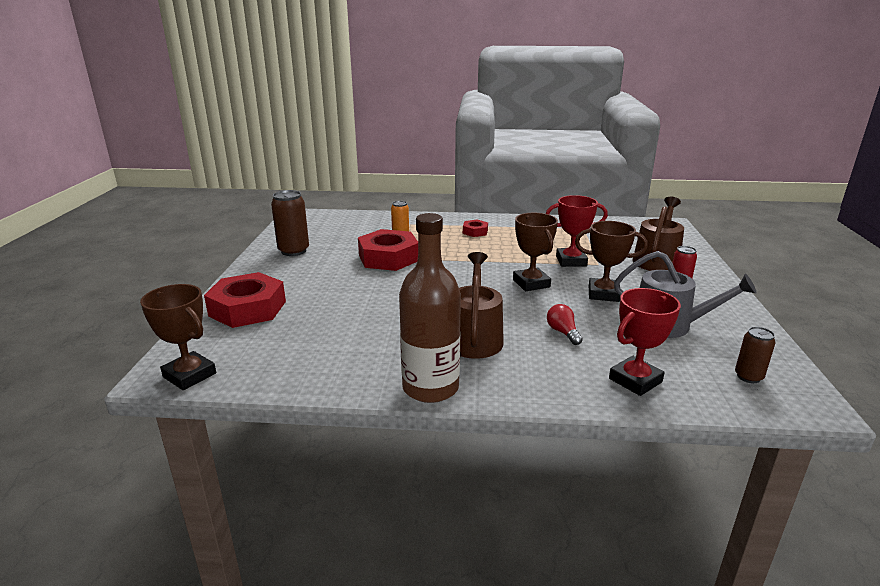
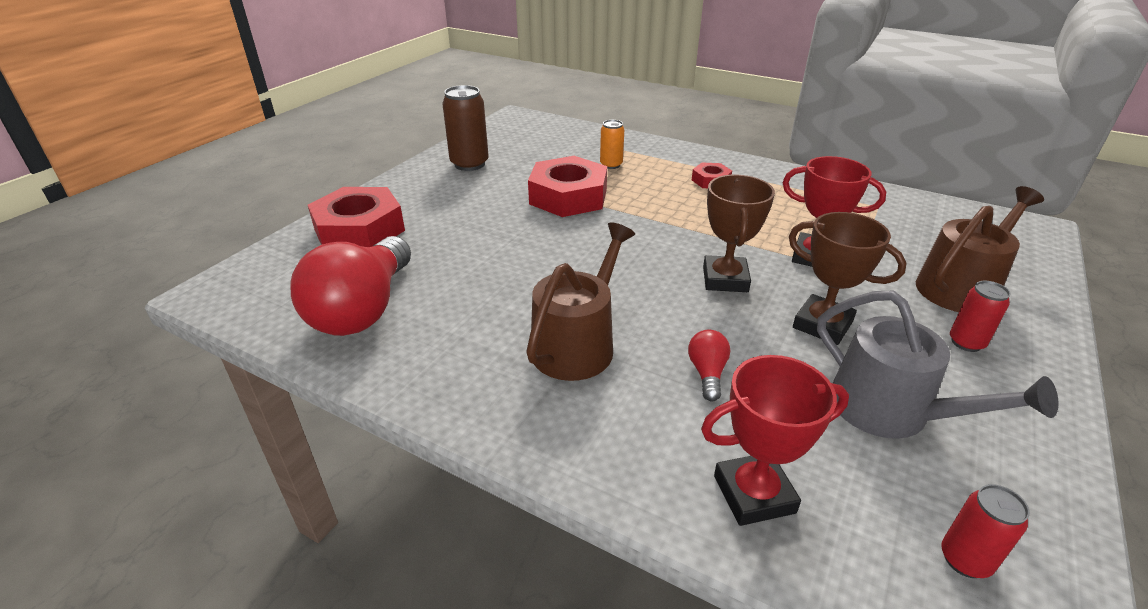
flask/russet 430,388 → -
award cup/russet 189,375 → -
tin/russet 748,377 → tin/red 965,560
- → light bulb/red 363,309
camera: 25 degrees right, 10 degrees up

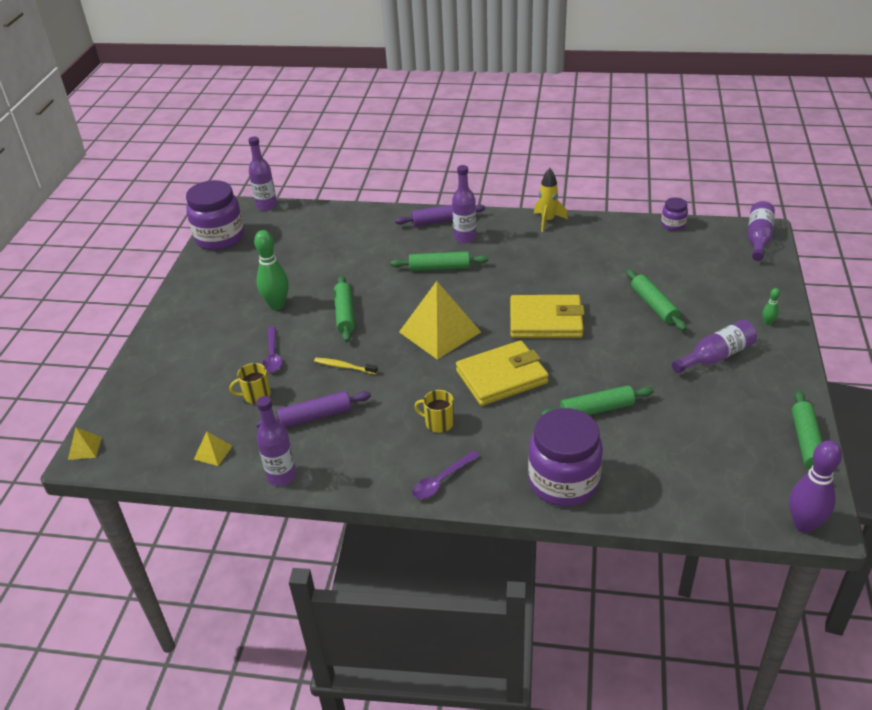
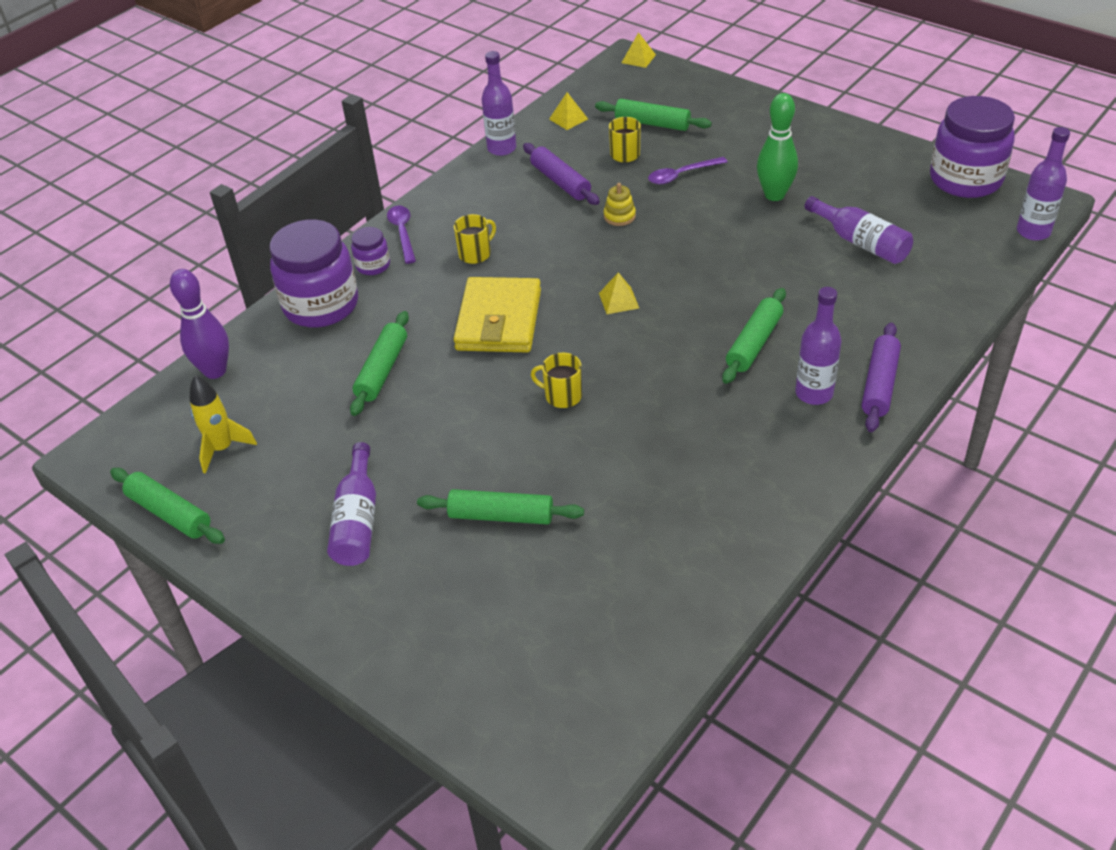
spaceship/bright yellow 547,221 → spaceship/bright yellow 222,449, moved
jam jar/purple 673,225 → jam jar/purple 373,265, moved
flask/purple 758,238 → flask/purple 861,242, moved
dough roller/green 344,314 → dough roller/green 652,123, moved
pyramid shape/bright yellow 440,332 → pyramid shape/bright yellow 618,300, x0.43
tenpin/green 768,323 → -
billfold/bright yellow 546,320 → tea mug/bright yellow 562,396
spoon/purple 273,355 → spoon/purple 681,175, 45 degrees counterclockwise
tooth brush/bright yellow 344,367 → stacking rings/bright yellow 619,216
dough roller/purple 315,416 → dough roller/purple 560,182, 45 degrees counterclockwise
tenpin/purple 804,524 → tenpin/purple 215,371, moved
camera: 120 degrees right, 5 degrees up

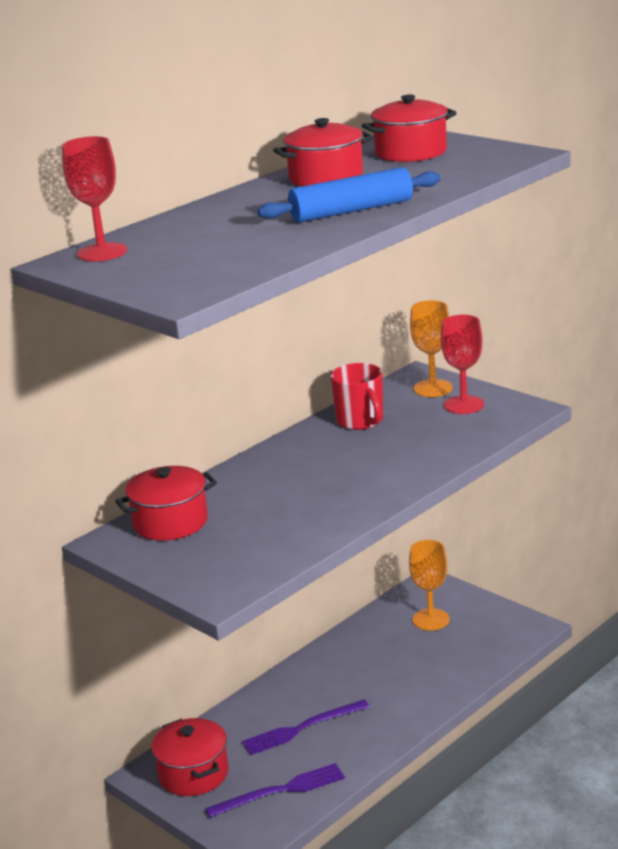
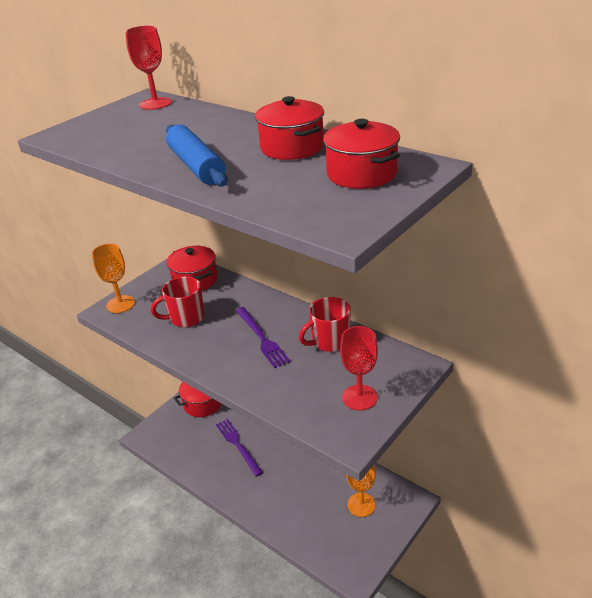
wine glass/orange-coloured 433,388 → wine glass/orange-coloured 120,304, moved
fork/purple 281,791 → fork/purple 262,338, moved
- → tea mug/red 186,318
camera: 85 degrees right, 10 degrees up

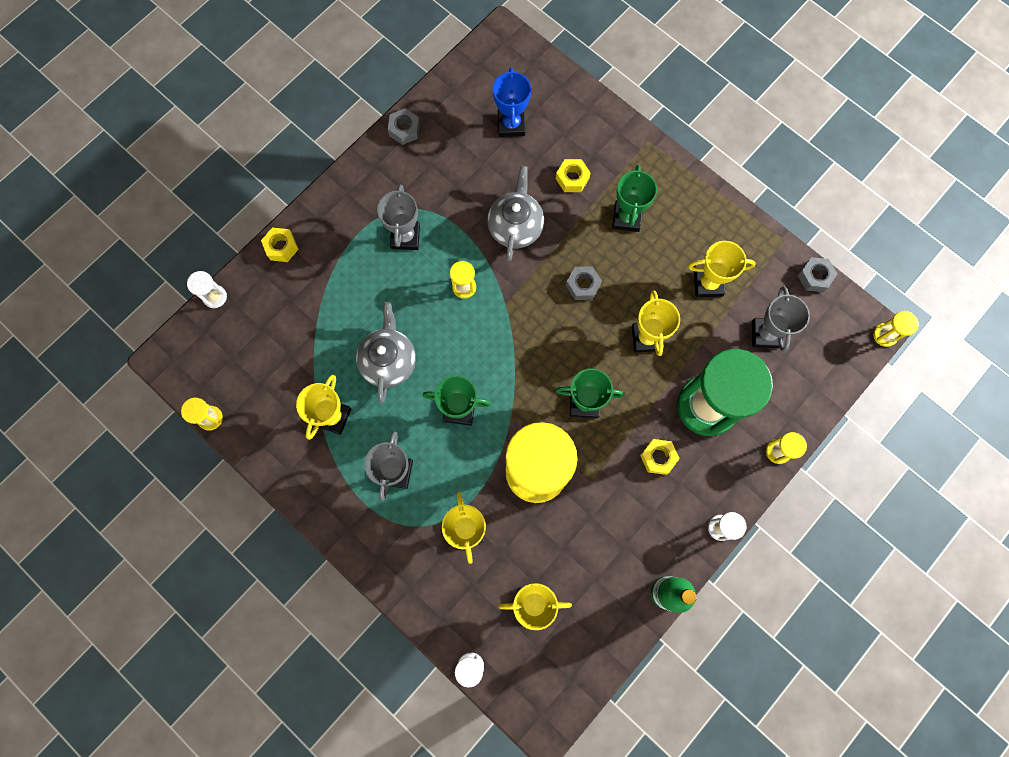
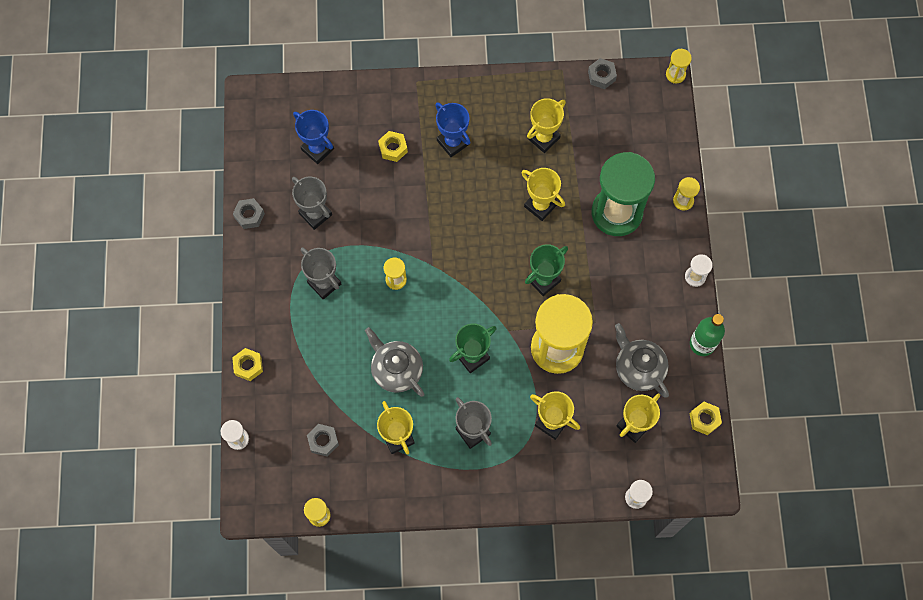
award cup/green 626,218 → award cup/blue 453,142
tea pot/gray 515,226 → tea pot/gray 638,368, moved
hexagon nut/gray 583,285 → hexagon nut/gray 323,441, moved
award cup/gray 765,334 → award cup/gray 315,214, moved
hexagon nut/bright yellow 658,457 → hexagon nut/bright yellow 704,419, moved
camera: 45 degrees left, 5 degrees down

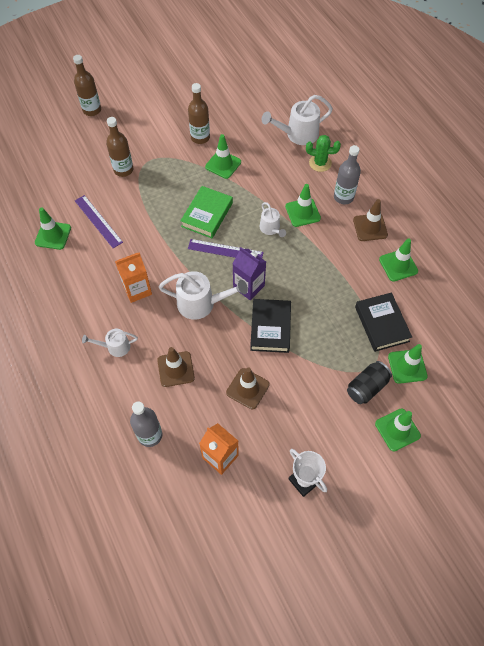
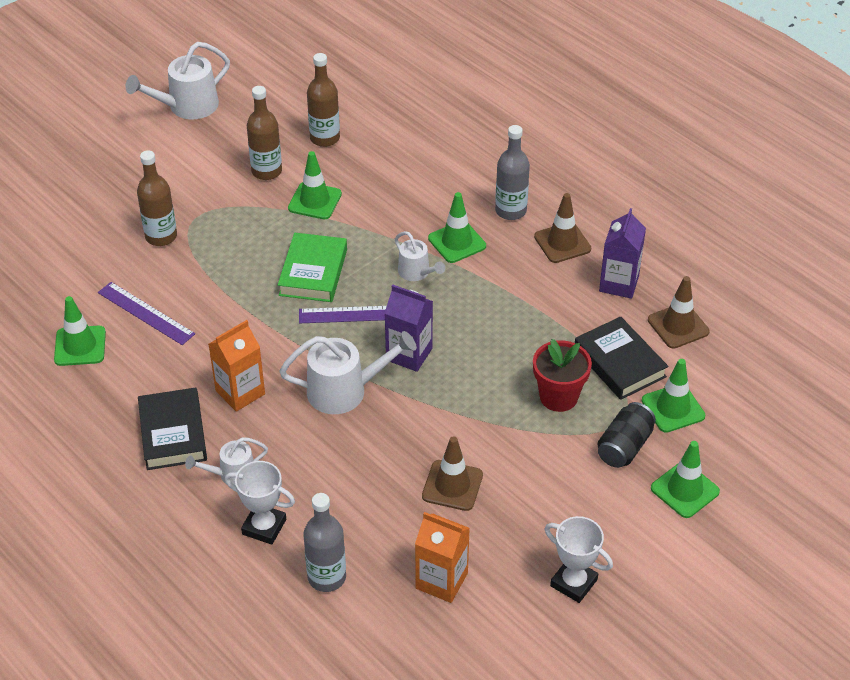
flask/russet 92,110 → flask/russet 325,138, moved
watering pot/pure white 297,134 → watering pot/pure white 187,107, moved
saguaro cactus/green 320,163 → -
safety cone/green 398,265 → milk carton/purple 619,283
hardcover/black 270,328 → hardcover/black 173,433, moved
safety cone/russet 176,369 → safety cone/russet 678,326, moved
- → potted plant/red 558,397
- → award cup/pure white 264,527
camera: 15 degrees left, 15 degrees down

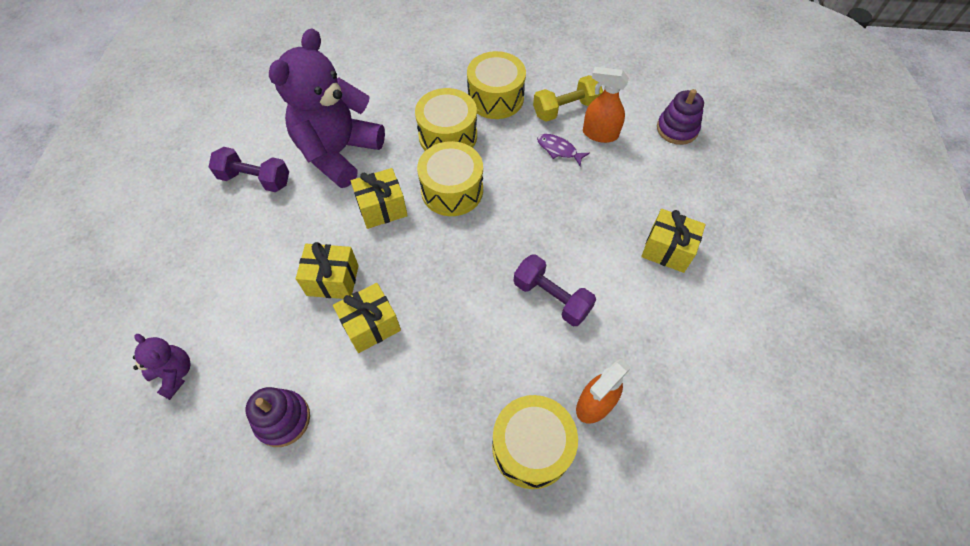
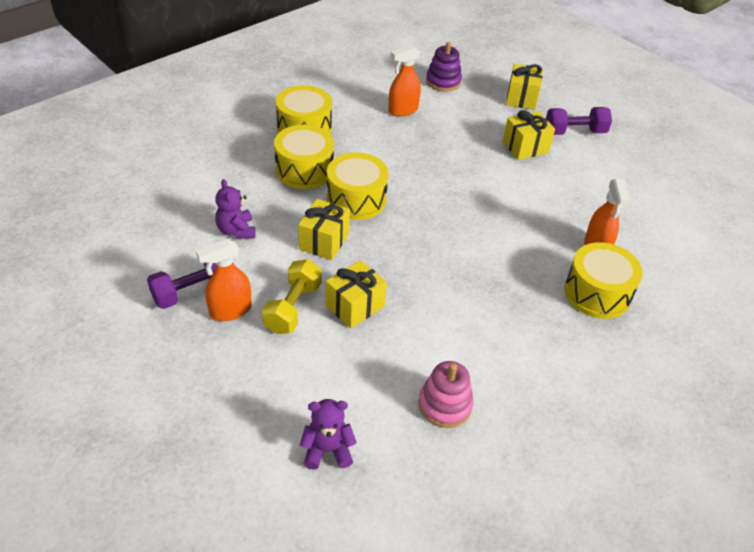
teddy bear/purple 338,152 → teddy bear/purple 236,230, x0.45
free weight/bright yellow 565,109 → free weight/bright yellow 293,308, moved
fish figure/purple 559,150 → -
free weight/purple 551,298 → free weight/purple 574,132, moved
present/bright yellow 371,325 → present/bright yellow 521,98, moved
stacking rings/purple 283,419 → stacking rings/rose-pink 445,405
- → spray bottle/orange-coloured 230,310
camera: 50 degrees left, 15 degrees down

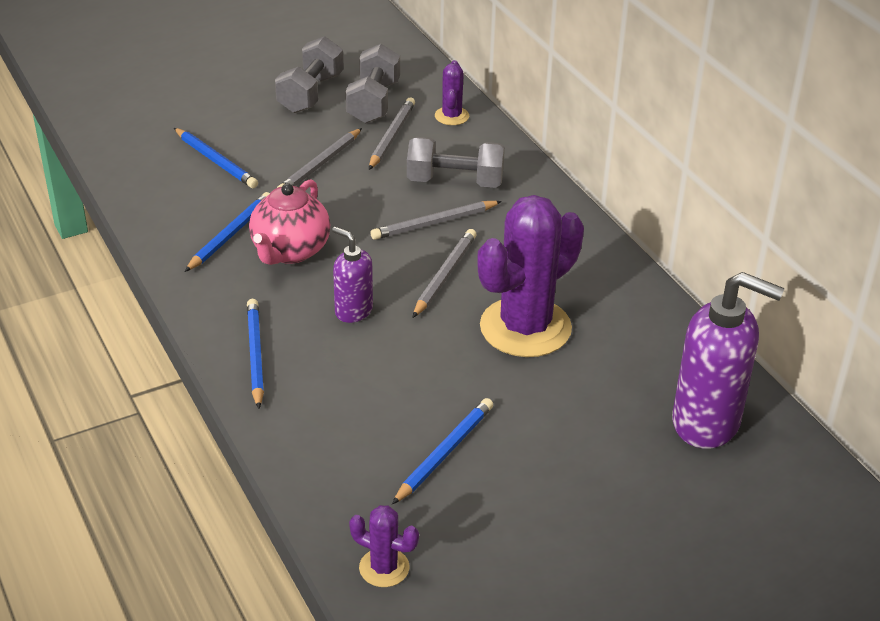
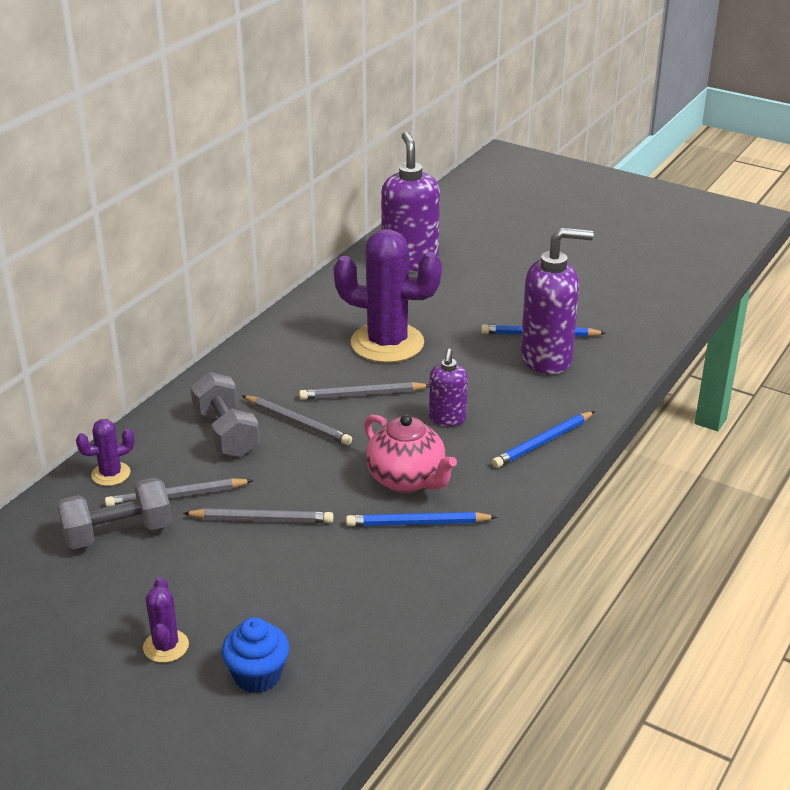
free weight/gray 310,93 → -
lead pencil/blue 216,161 → -
tea pot/rose-pink 290,251 → tea pot/rose-pink 407,480, 60 degrees clockwise
saguaro cactus/purple 384,568 → saguaro cactus/purple 166,646, moved
- → soap pump/purple 547,359
- → muffin/blue 257,675
camera: 120 degrees left, 5 degrees down

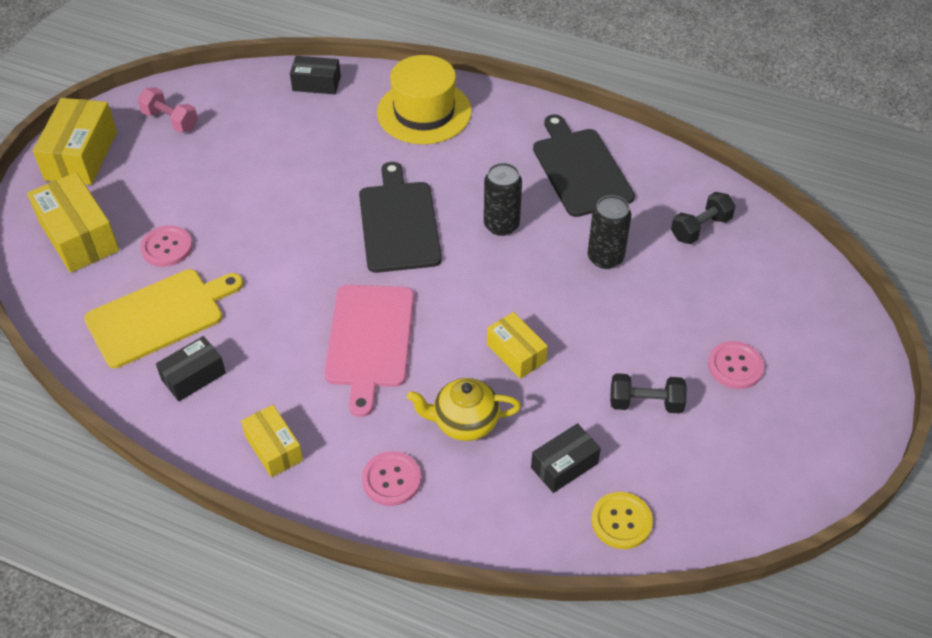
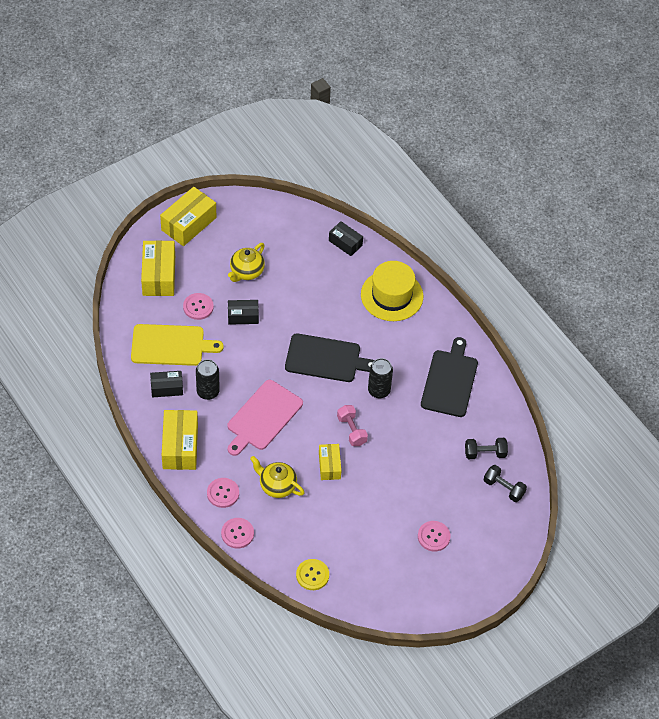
free weight/rose-pink 170,120 → free weight/rose-pink 351,430, moved
cutting board/black 399,223 → cutting board/black 326,359, 75 degrees clockwise
tin/black 605,258 → tin/black 208,392, moved
free weight/black 645,403 → free weight/black 503,488, moved
box/bright yellow 274,448 → box/bright yellow 180,446, x1.67
box/black 564,465 → box/black 243,316, moved
- → tea pot/bright yellow 246,272
- → button/rose-pink 237,533
camera: 30 degrees right, 5 degrees up

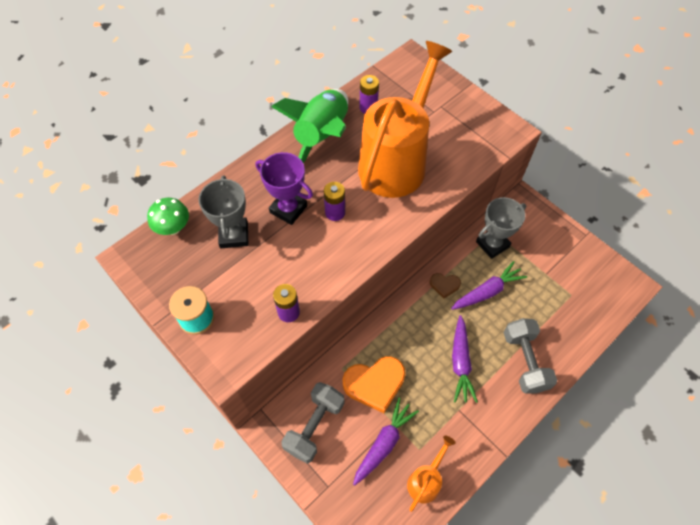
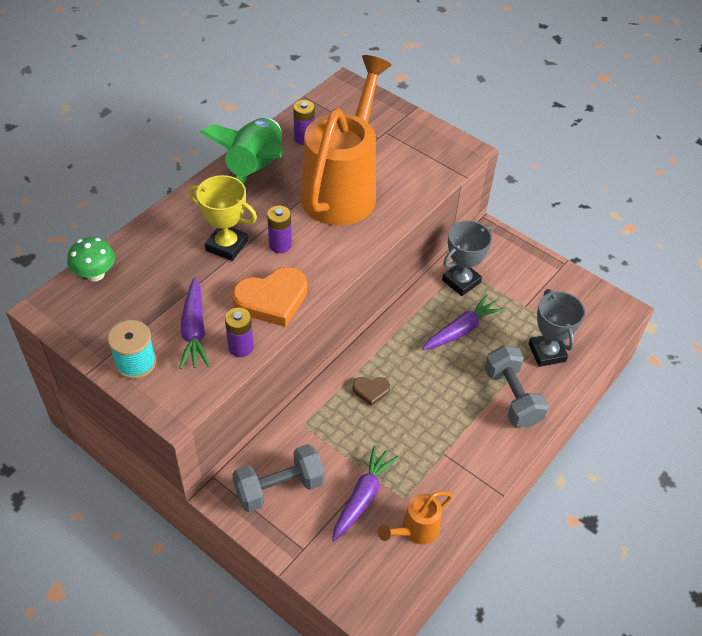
award cup/purple 288,209 → award cup/bright yellow 226,246
award cup/gray 234,235 → award cup/gray 547,352, moved
heart shape/russet 444,285 → heart shape/russet 371,391, moved
toy carrot/purple 460,363 → toy carrot/purple 194,330, moved
heart shape/orange-coloured 375,384 → heart shape/orange-coloured 272,300, moved
free weight/gray 314,426 → free weight/gray 279,488, 45 degrees clockwise
watering pot/orange-coloured 426,480 → watering pot/orange-coloured 415,530, 150 degrees counterclockwise
camera: 10 degrees left, 10 degrees down

